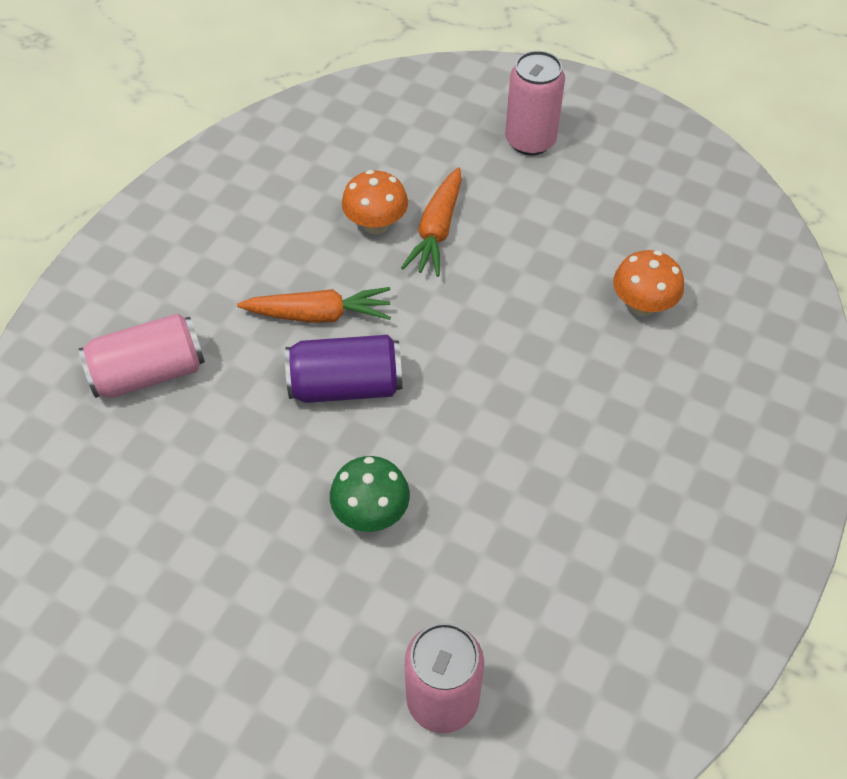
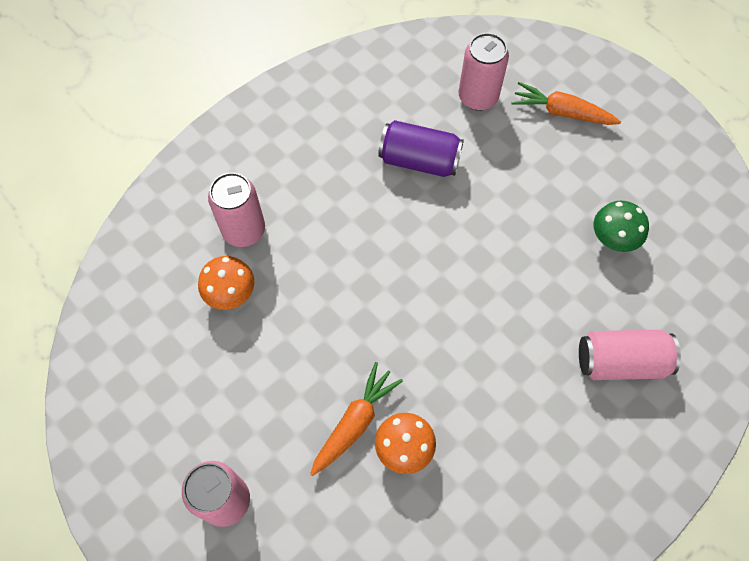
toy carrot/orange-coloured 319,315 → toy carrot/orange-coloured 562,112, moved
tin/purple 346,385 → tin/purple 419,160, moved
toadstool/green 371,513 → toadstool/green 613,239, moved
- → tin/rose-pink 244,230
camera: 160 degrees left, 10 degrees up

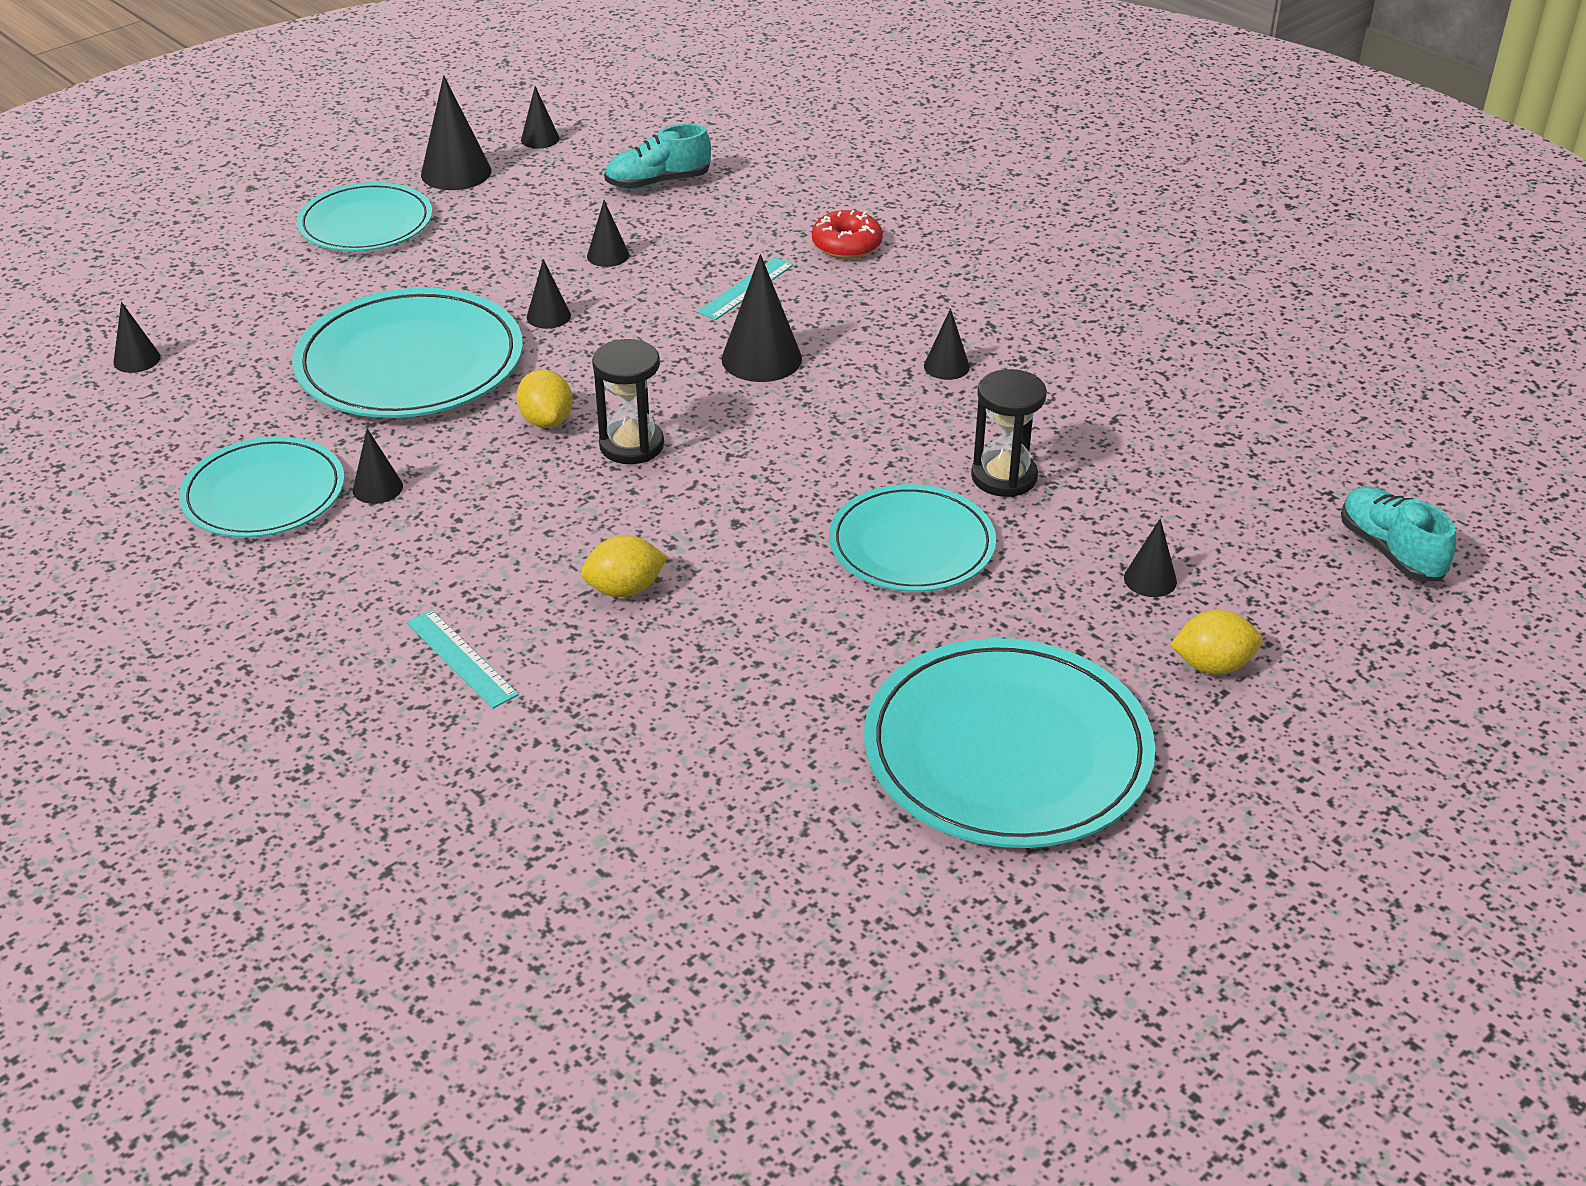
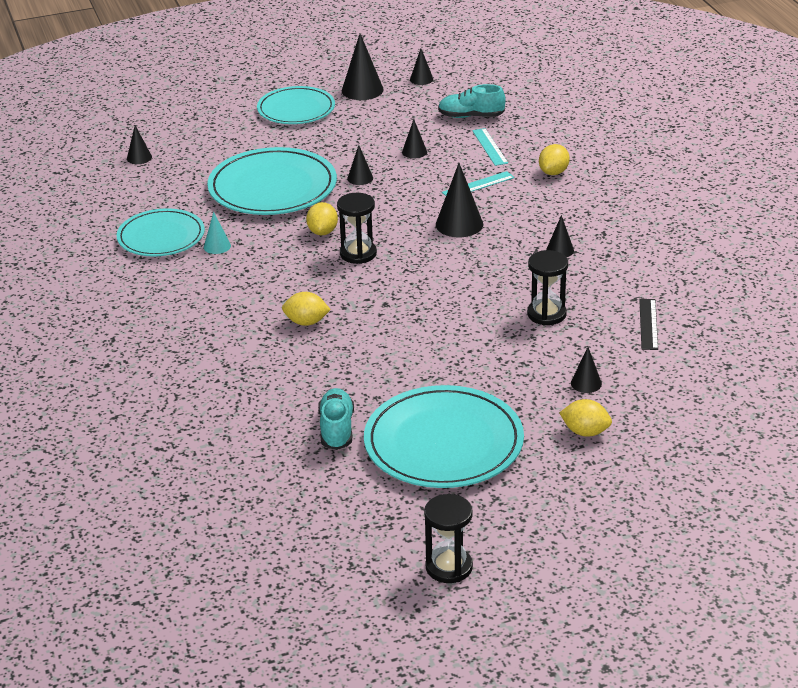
donut/red 846,245 → citrus fruit/bright yellow 553,172
cone/black 377,488 → cone/aqua 217,246
dinner plate/aqua 911,545 → -
lace-up shoe/aqua 1390,551 → lace-up shoe/aqua 336,429, moved
straightedge/aqua 461,658 → straightedge/aqua 490,147, moved
- → straightedge/black 648,324
- → sandglass/black 449,567
camera: 25 degrees right, 5 degrees down

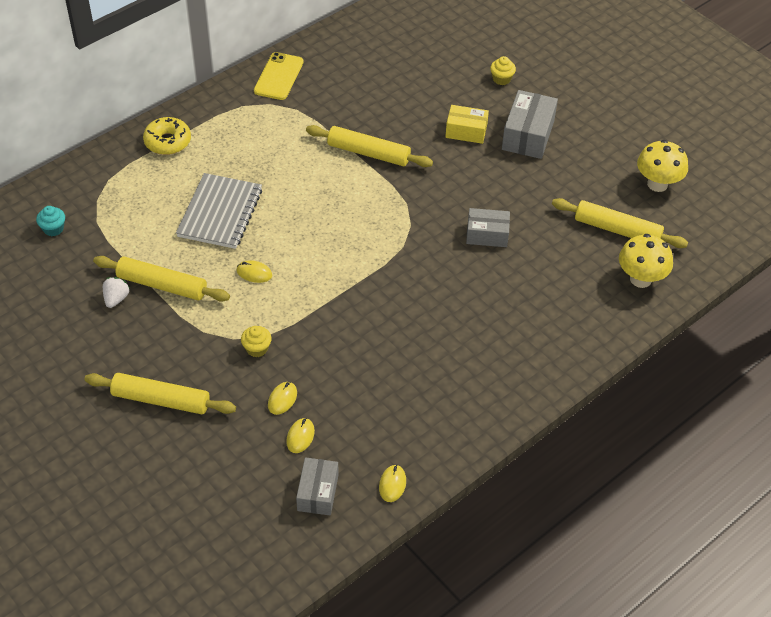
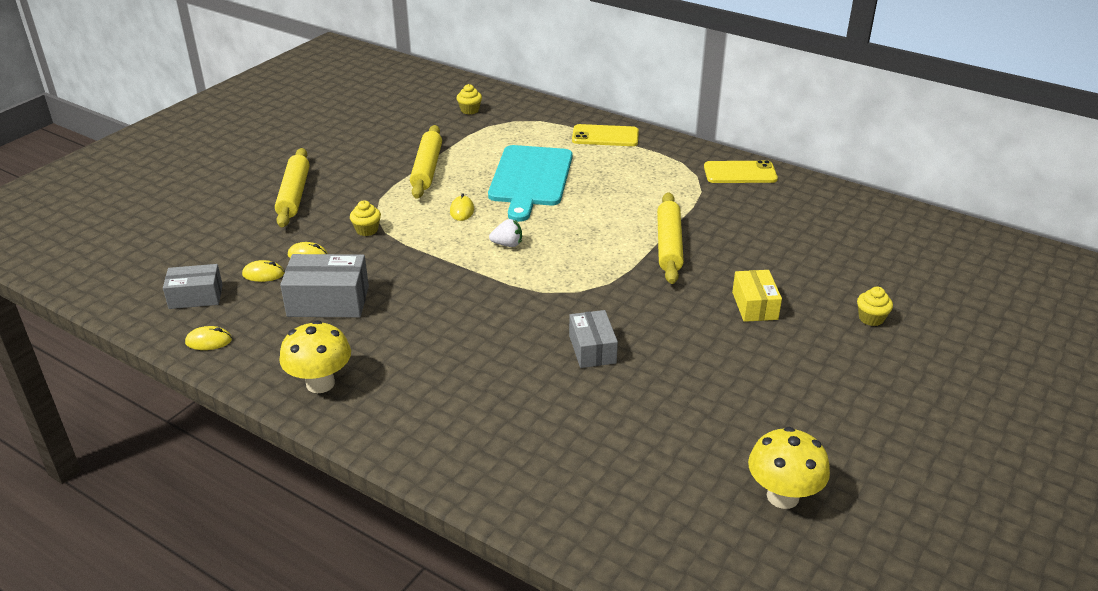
box/gray 528,135 → box/gray 328,301, moved
donut/bright yellow 168,142 → smartphone/bright yellow 605,136
notebook/gray 220,213 → cutting board/aqua 530,179
dough roller/bright yellow 617,230 → -
muffin/aqua 53,229 → muffin/bright yellow 469,110
toadstool/bright yellow 640,279 → toadstool/bright yellow 320,383, moved
strawberry/pure white 116,299 → strawberry/pure white 507,244, moved
camera: 75 degrees right, 15 degrees down

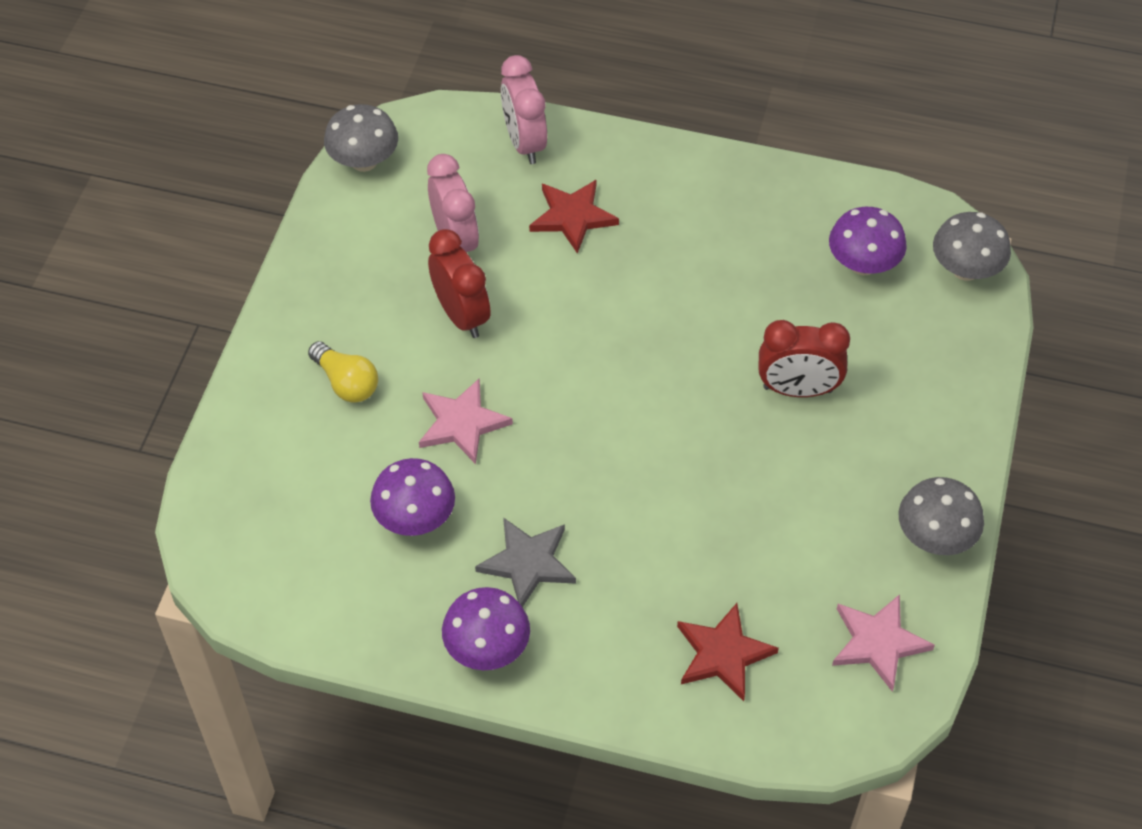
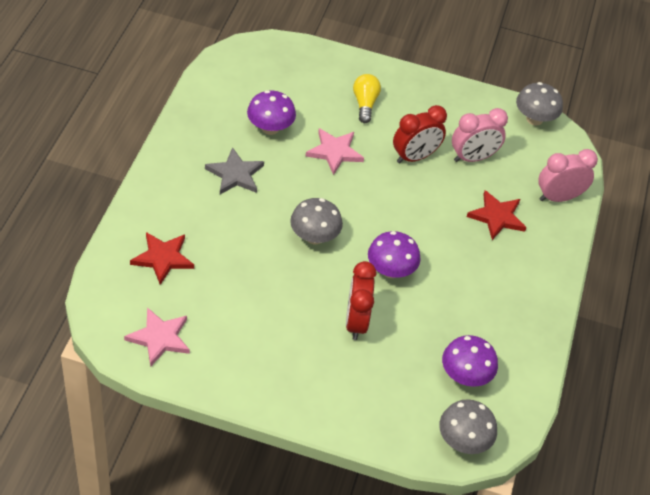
light bulb/bright yellow 346,383 → light bulb/bright yellow 365,104, 135 degrees clockwise
toadstool/gray 935,537 → toadstool/gray 314,237, moved
toadstool/purple 487,648 → toadstool/purple 390,270, moved
camera: 85 degrees right, 5 degrees down

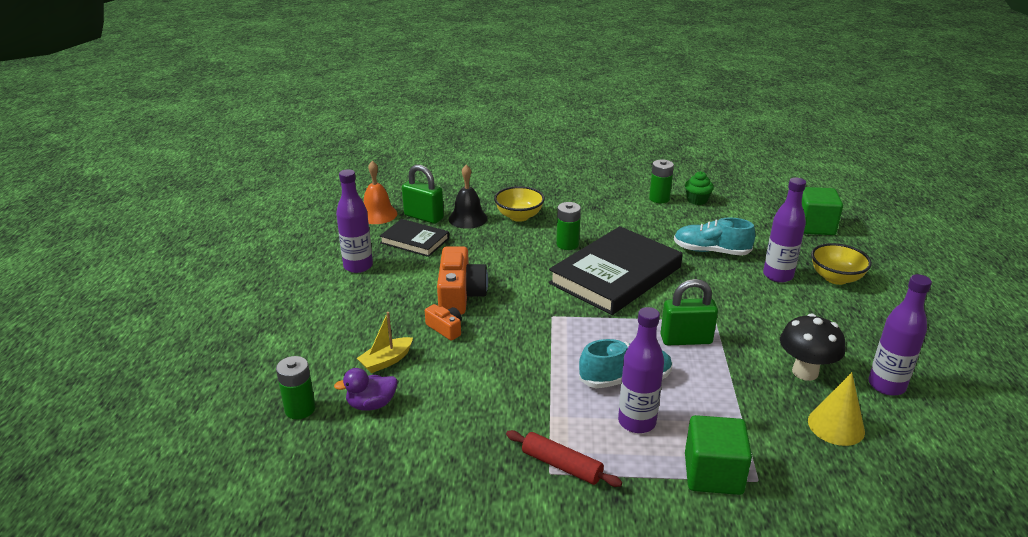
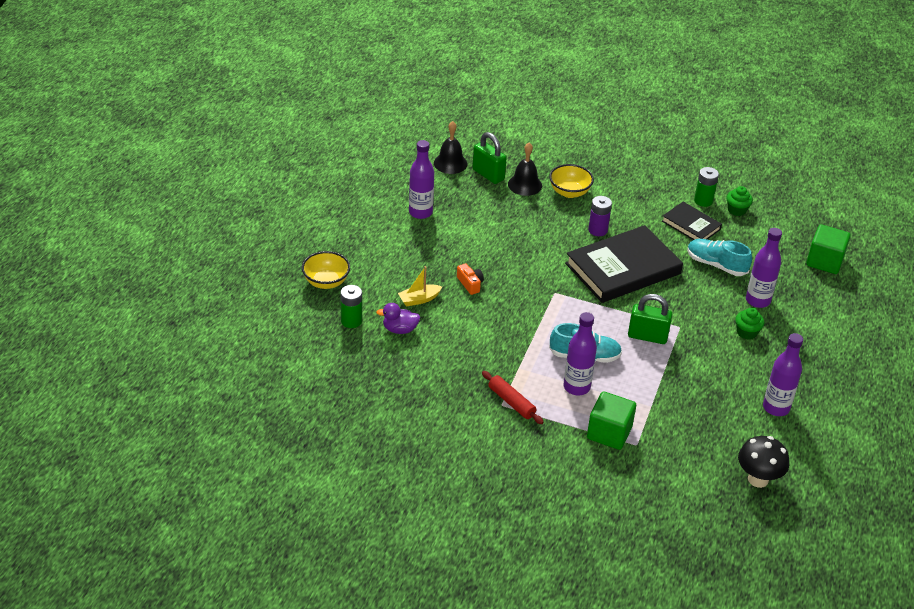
bell/orange-coloured 377,214 → bell/black 450,163
battery/green 567,244 → battery/purple 597,230
hardcover/black 415,241 → hardcover/black 691,225, moved
serving bowl/bright yellow 836,278 → serving bowl/bright yellow 326,282, moved
photo camera/orange-coloured 460,295 → -
toadstool/black 805,372 → toadstool/black 758,479, moved
cone/bright yellow 836,426 → -
- → muffin/green 746,332
camera: 15 degrees right, 10 degrees up

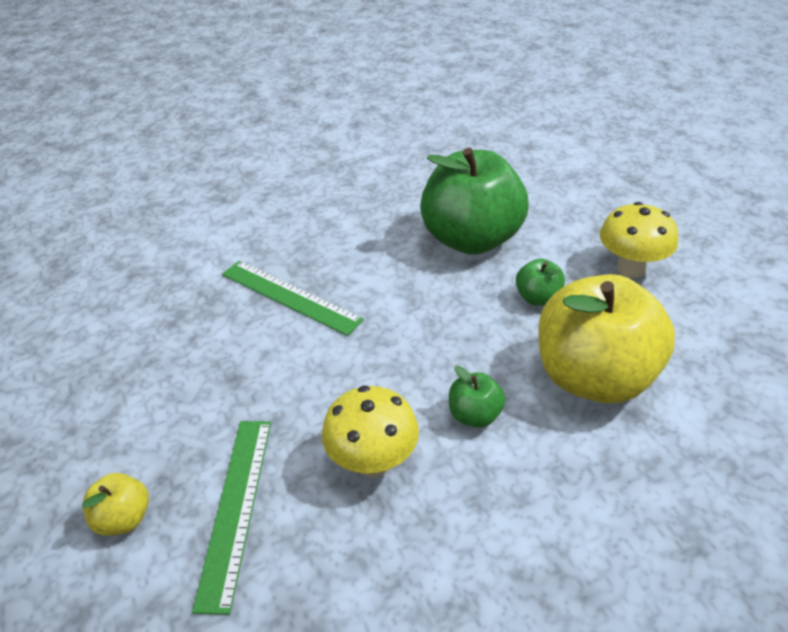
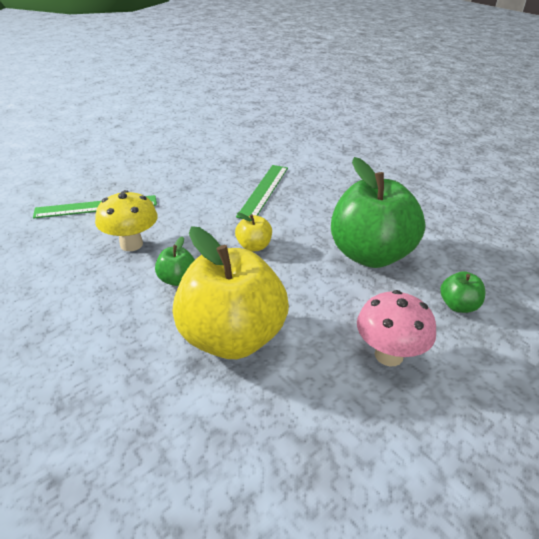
toadstool/bright yellow 631,268 → toadstool/rose-pink 388,355
apple/green 538,298 → apple/green 458,306, moved
apple/bright yellow 123,519 → apple/bright yellow 253,246, moved
camera: 70 degrees right, 5 degrees down

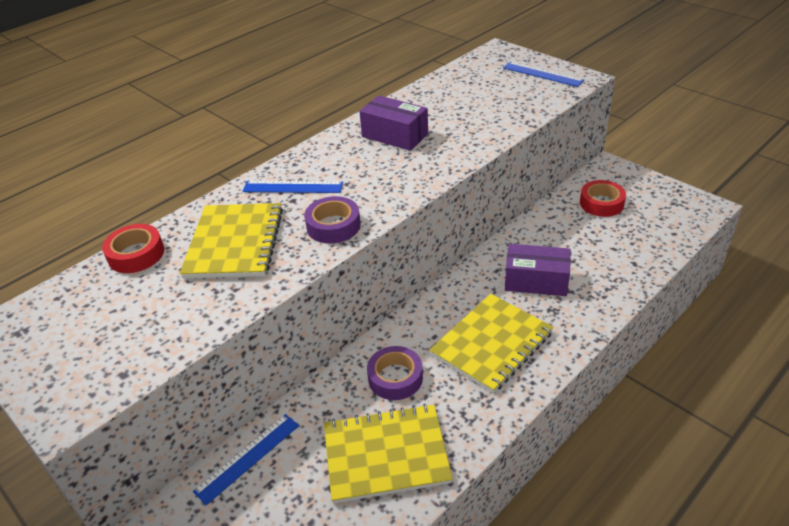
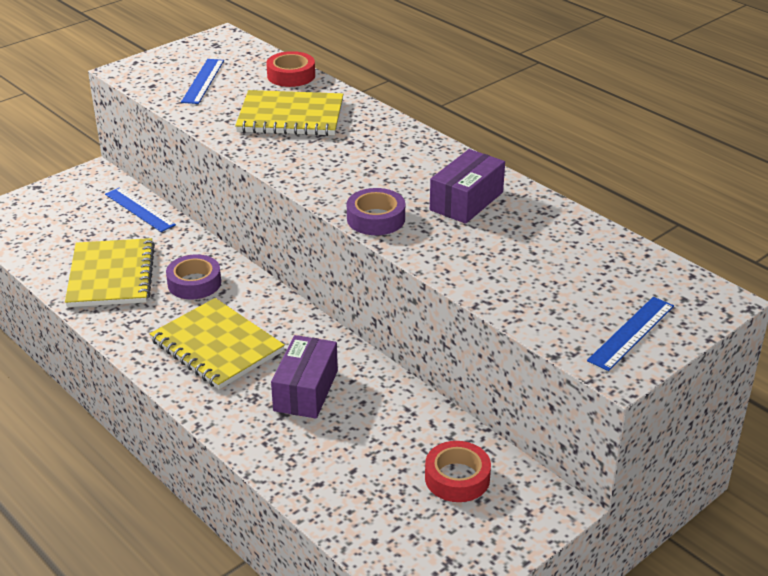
straightedge/blue 293,187 → straightedge/blue 203,81, moved
roll of tape/purple 333,226 → roll of tape/purple 376,219, moved
camera: 90 degrees right, 5 degrees down

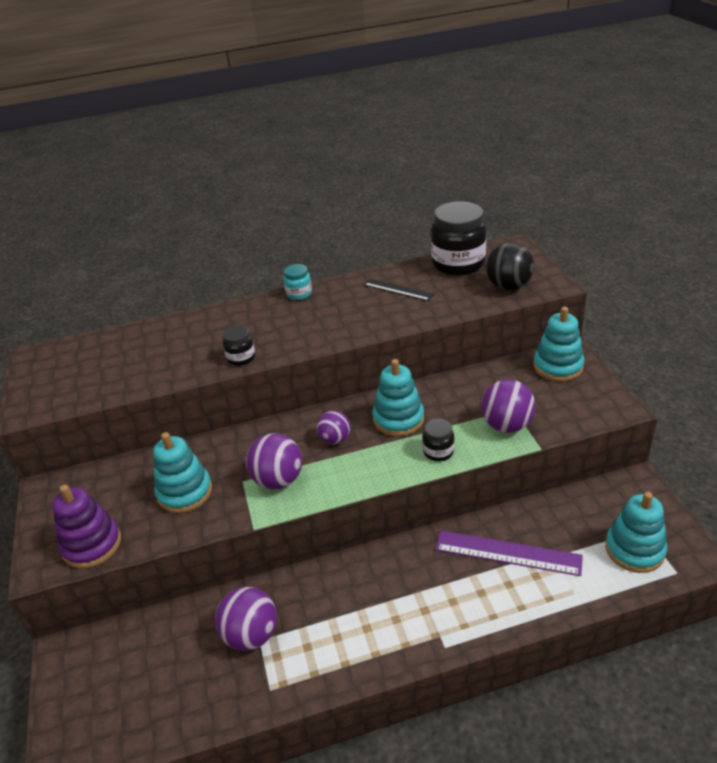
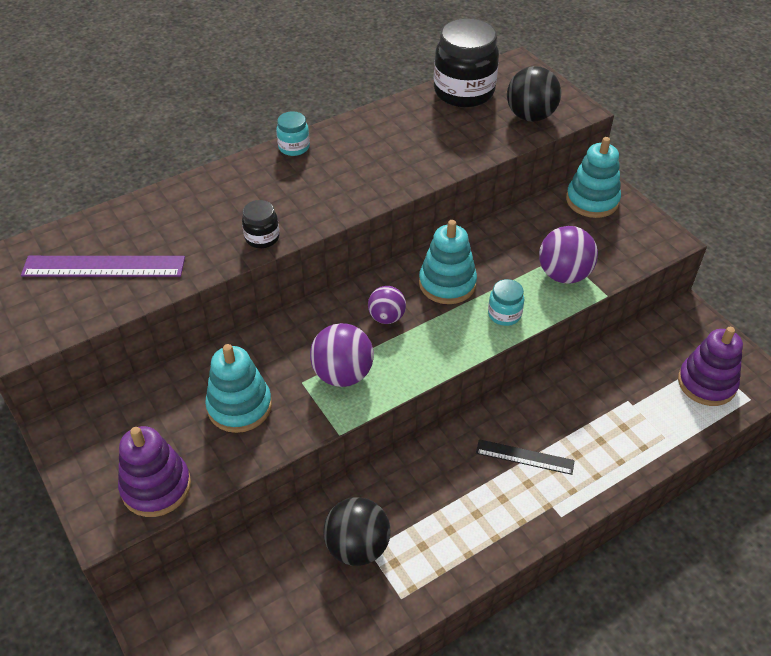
straightedge/black 398,289 → straightedge/black 524,457, moved
jam jar/black 438,451 → jam jar/aqua 504,314
stacking rings/aqua 634,549 → stacking rings/purple 706,383
straightedge/purple 508,553 → straightedge/purple 103,267, moved
sphere/purple 251,635 → sphere/black 357,546
camera: 20 degrees left, 10 degrees up

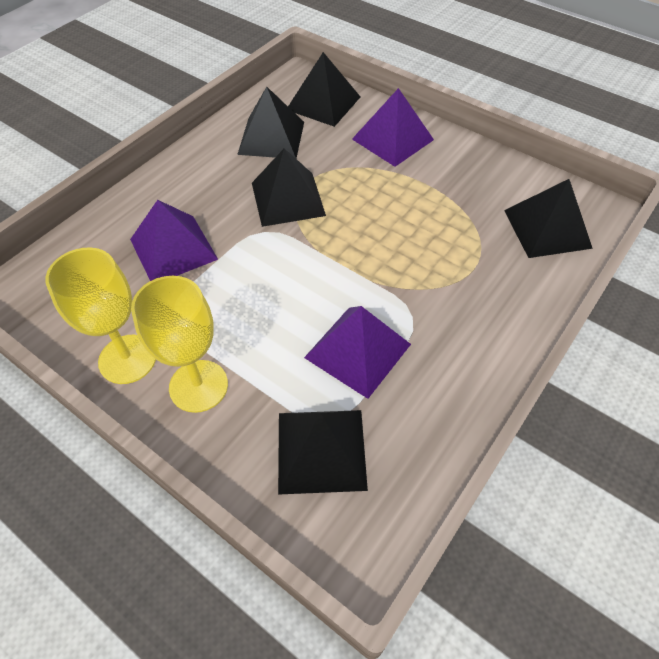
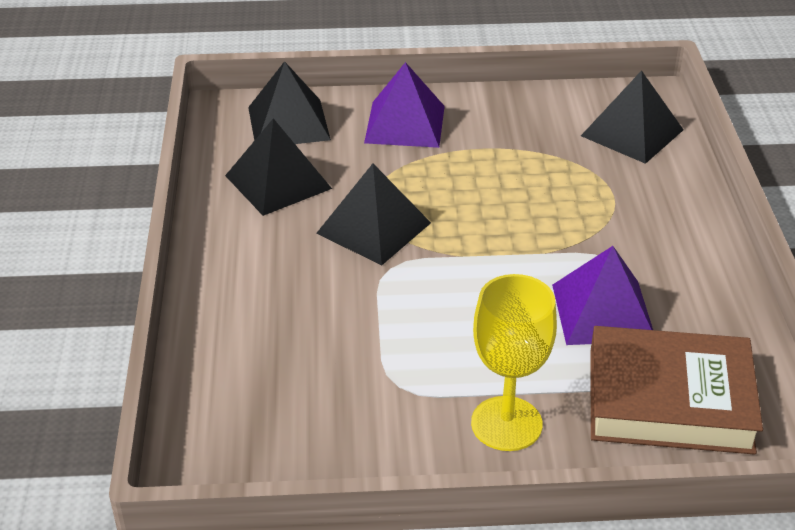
pyramid shape/purple 173,249 → -
wine glass/bright yellow 127,359 → -
pyramid shape/black 321,450 → hardcover/russet 669,400
camera: 40 degrees left, 15 degrees down

